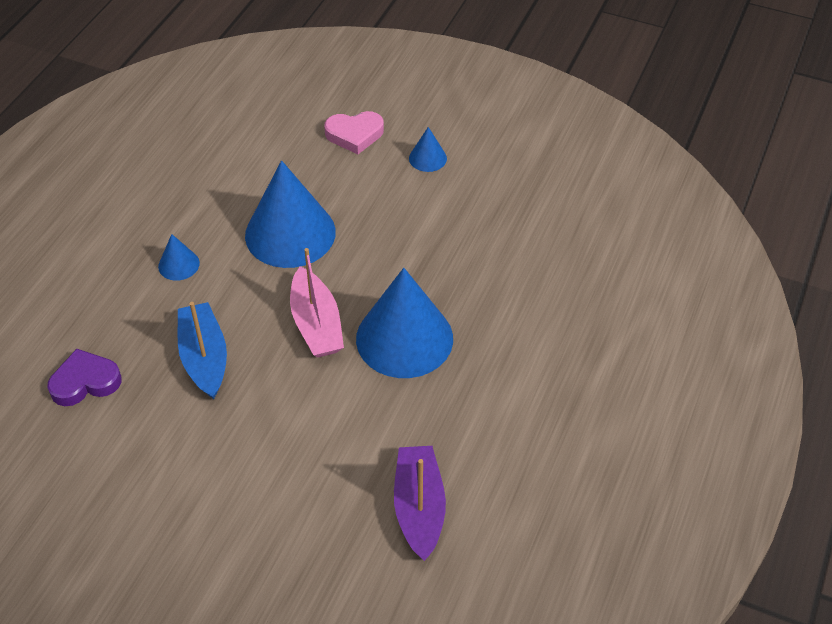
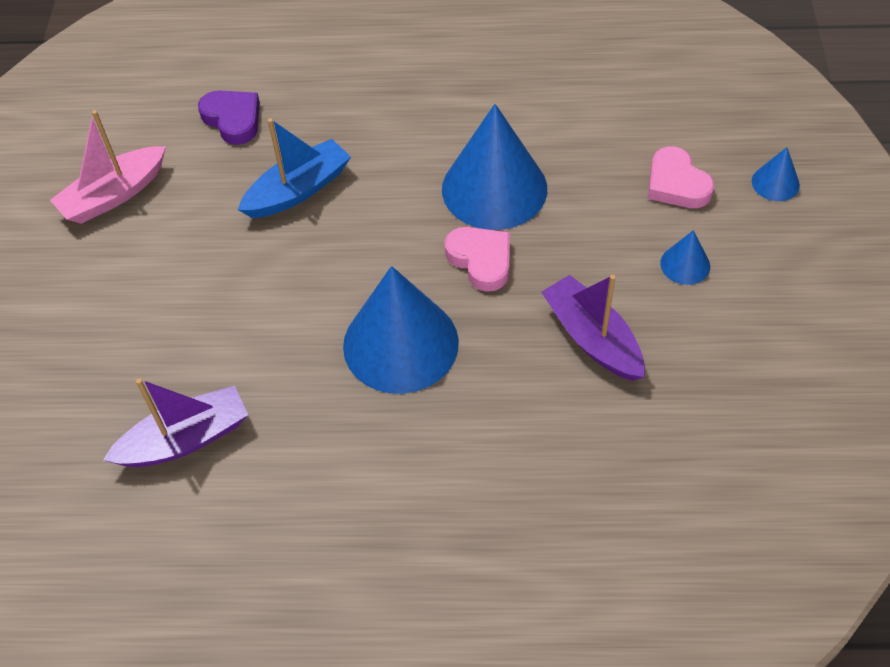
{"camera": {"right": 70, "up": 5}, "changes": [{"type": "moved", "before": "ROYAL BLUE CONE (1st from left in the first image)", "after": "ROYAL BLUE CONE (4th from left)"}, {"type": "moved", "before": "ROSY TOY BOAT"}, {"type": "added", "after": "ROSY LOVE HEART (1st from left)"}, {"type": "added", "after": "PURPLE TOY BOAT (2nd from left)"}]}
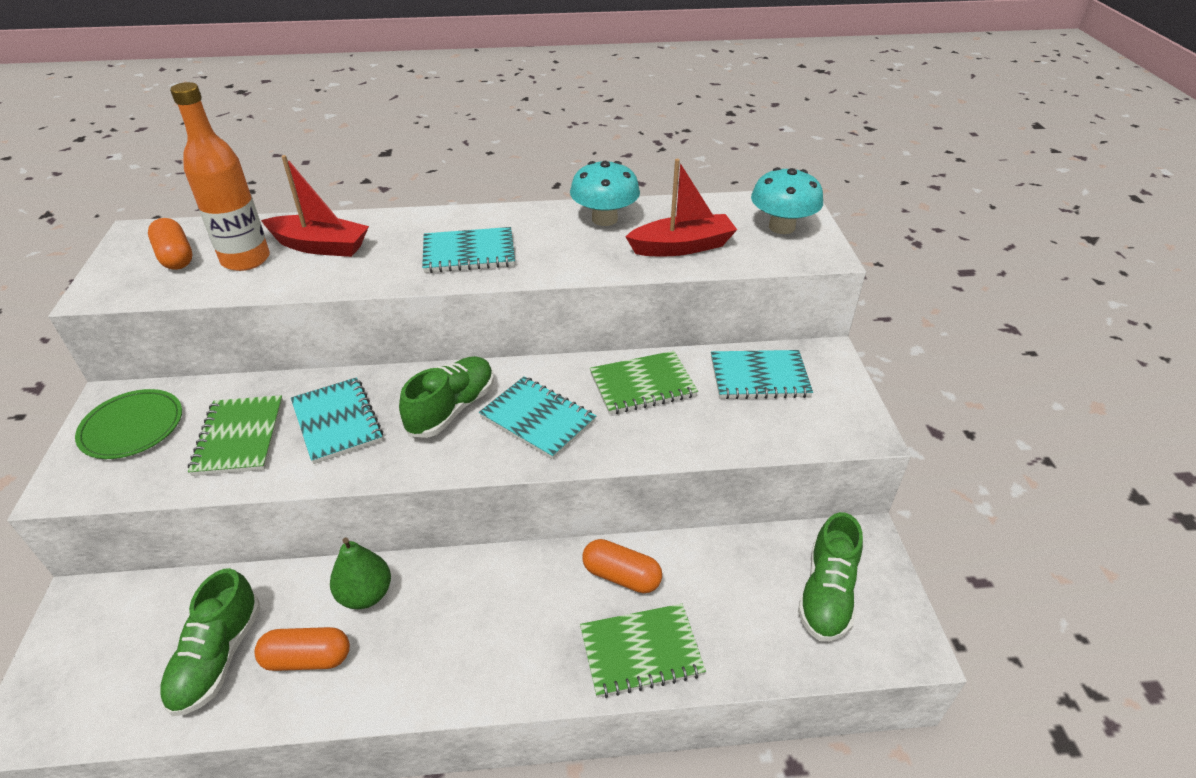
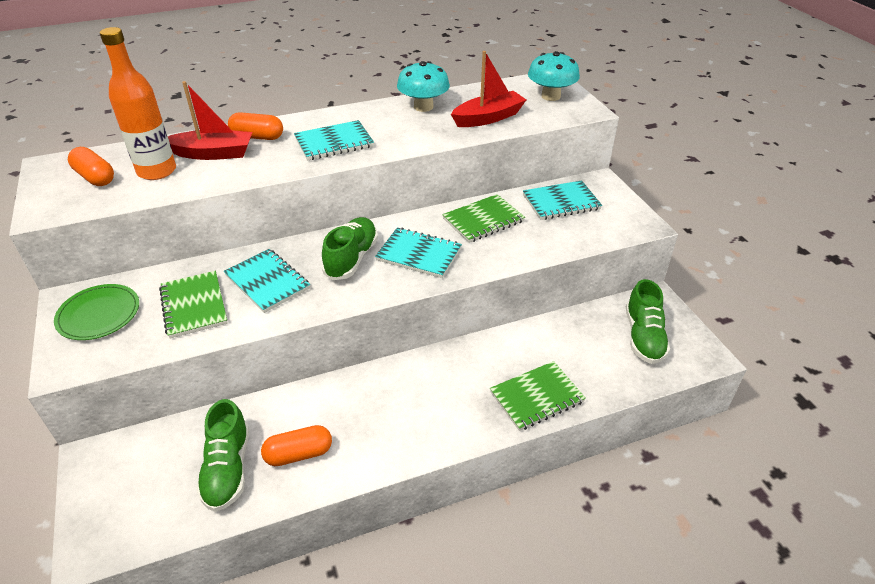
{"camera": {"right": -15, "up": 0}, "changes": [{"type": "removed", "before": "GREEN TOY PEAR"}, {"type": "moved", "before": "ORANGE-COLOURED PILL SHAPE (3rd from left in the first image)", "after": "ORANGE-COLOURED PILL SHAPE (2nd from left)"}]}
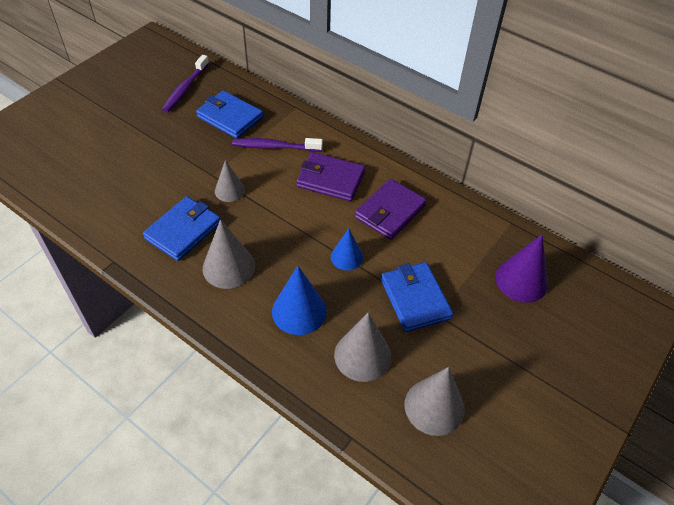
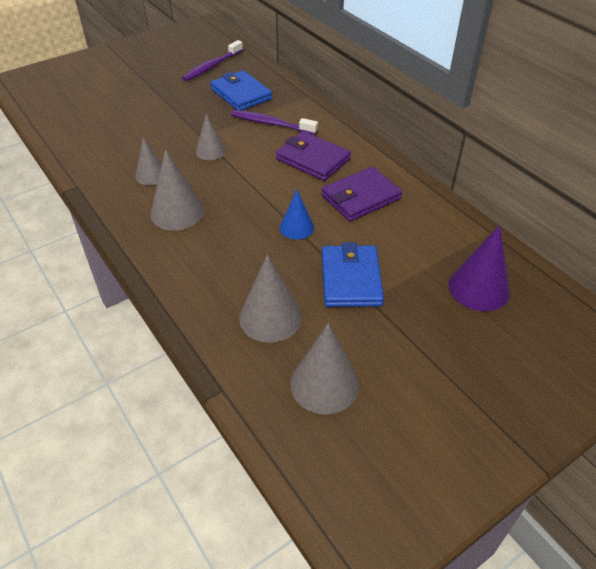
{"camera": {"right": 20, "up": -5}, "changes": [{"type": "replaced", "before": "ROYAL BLUE WALLET (1st from left)", "after": "ASH-GREY CONE (1st from left)"}, {"type": "removed", "before": "ROYAL BLUE CONE (1st from left)"}]}
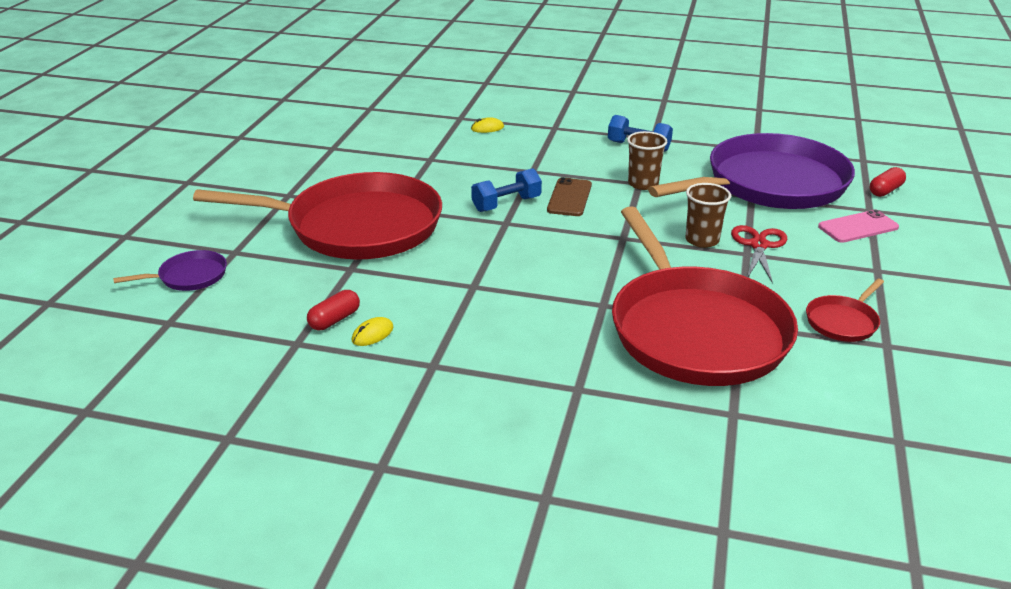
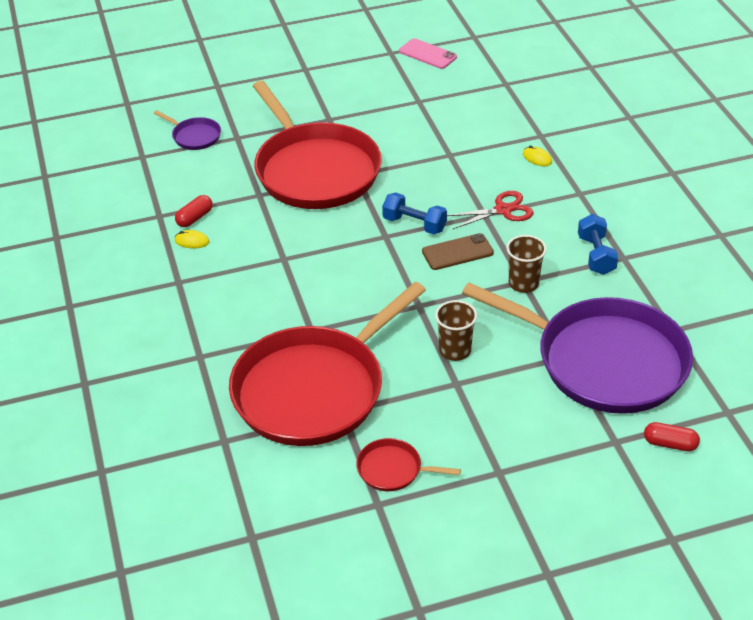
{"camera": {"right": 60, "up": 10}, "changes": [{"type": "moved", "before": "ROSY SMARTPHONE"}, {"type": "moved", "before": "SCARLET PAIR OF SCISSORS"}, {"type": "turned", "before": "SCARLET PILL SHAPE (1st from left)", "turn": -60}]}
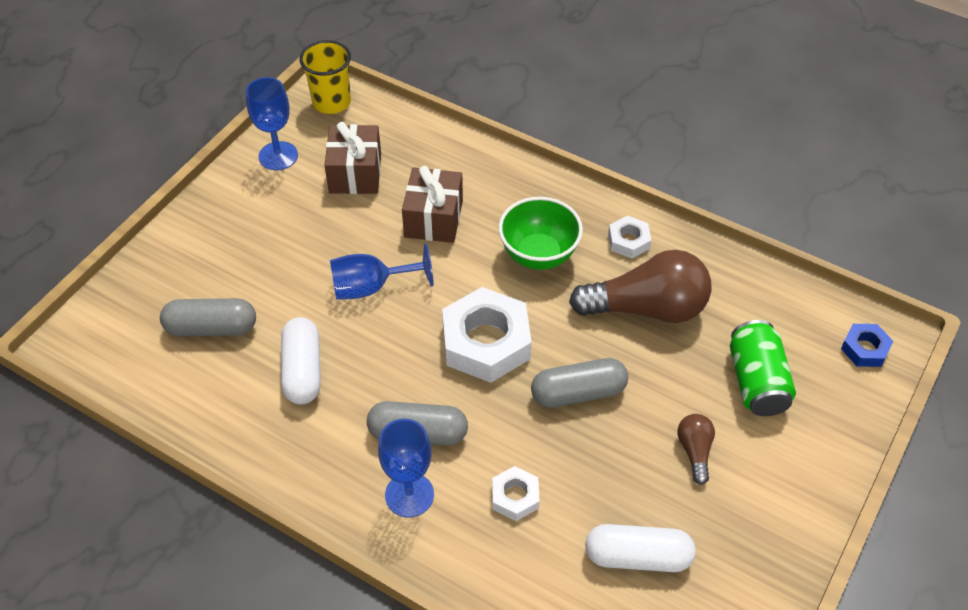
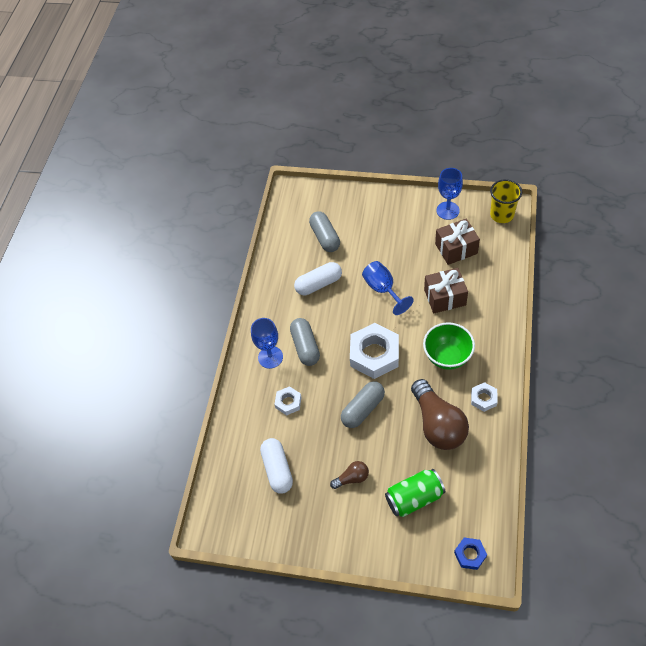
{"camera": {"right": 75, "up": 5}, "changes": [{"type": "turned", "before": "ASH-GREY PILL SHAPE (3rd from left)", "turn": 75}]}
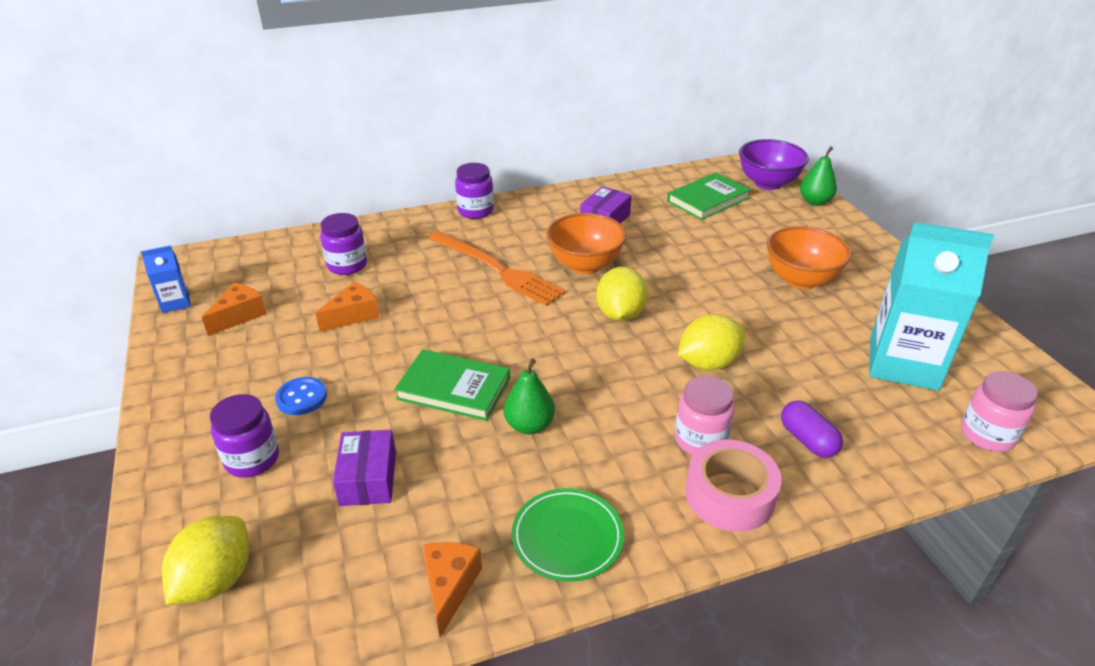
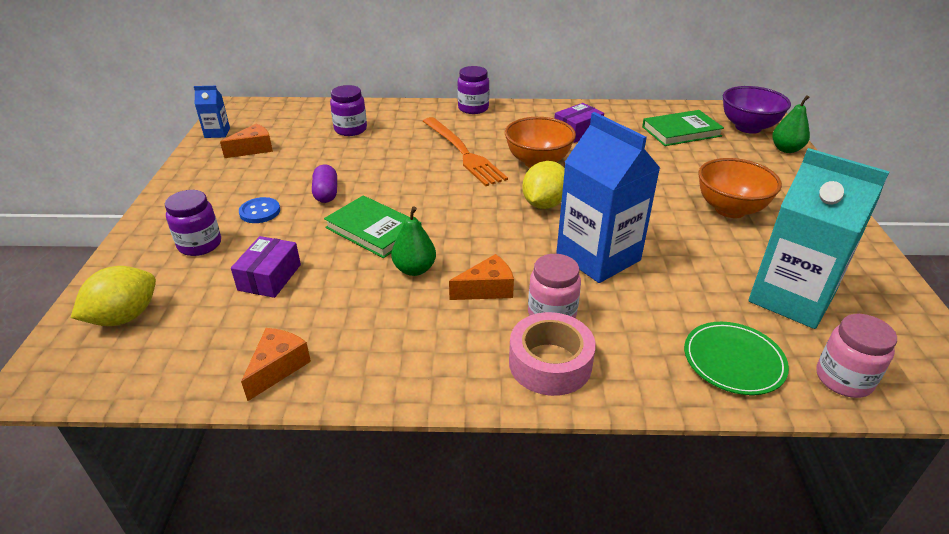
{"camera": {"right": 20, "up": 0}, "changes": [{"type": "moved", "before": "ORANGE-COLOURED CHEESE (2nd from left in the first image)", "after": "ORANGE-COLOURED CHEESE (3rd from left)"}, {"type": "replaced", "before": "BRIGHT YELLOW LEMON (3rd from left)", "after": "ROYAL BLUE CARTON (2nd from left)"}, {"type": "moved", "before": "PURPLE PILL SHAPE"}, {"type": "moved", "before": "GREEN PLATE"}]}
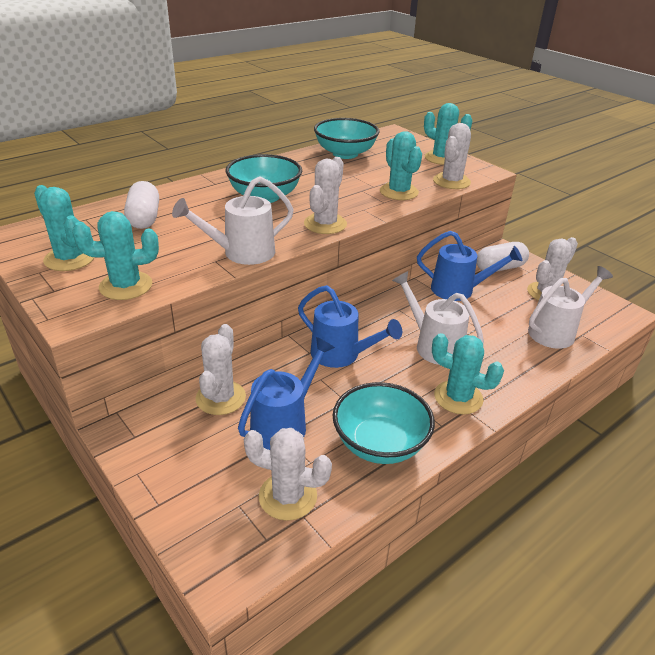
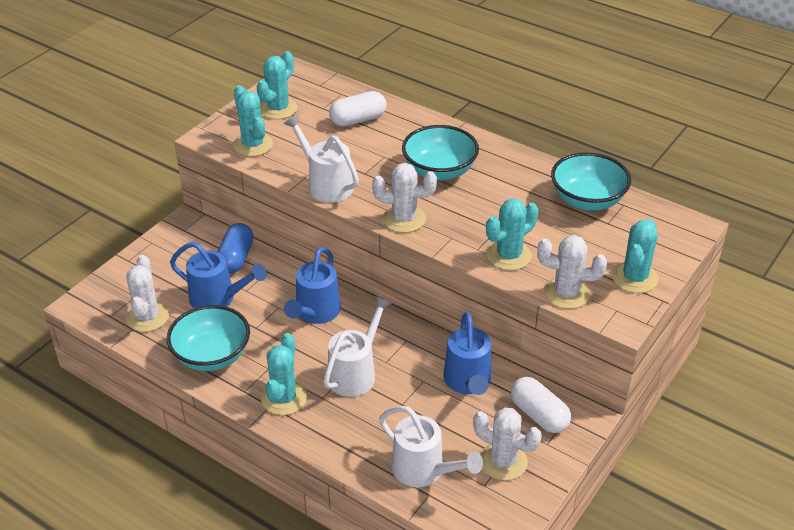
{"camera": {"right": 75, "up": 5}, "changes": [{"type": "replaced", "before": "WHITE CACTUS (1st from left)", "after": "ROYAL BLUE PILL SHAPE"}]}
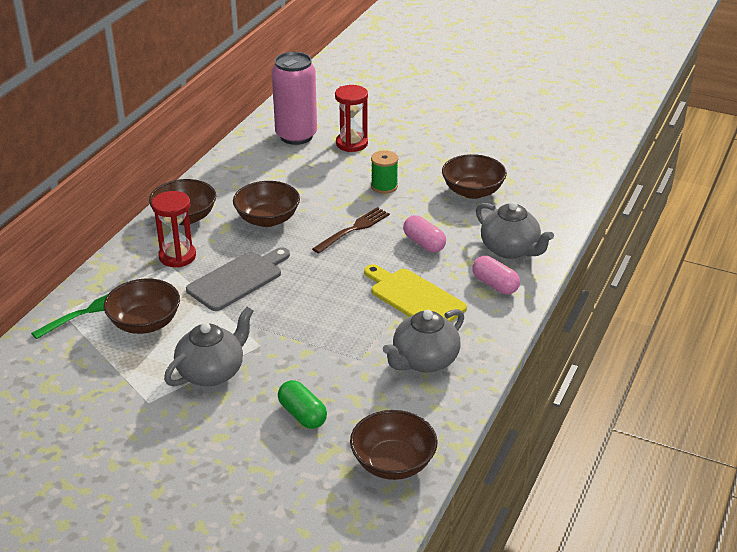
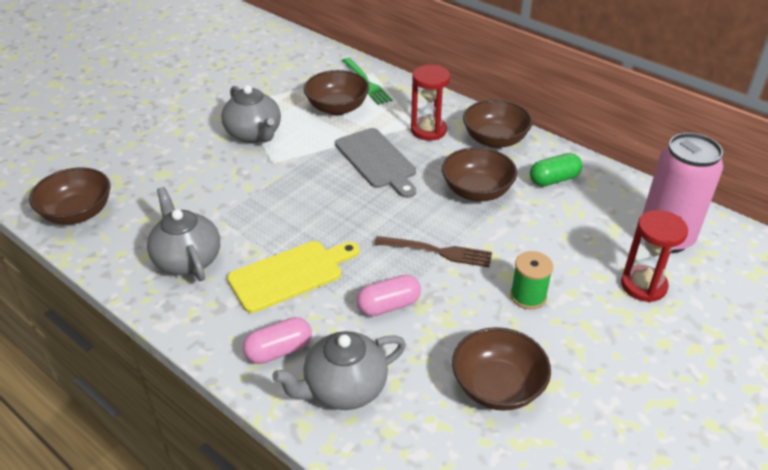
{"camera": {"right": 105, "up": 5}, "changes": [{"type": "turned", "before": "BROWN TABLE FORK", "turn": -45}, {"type": "moved", "before": "GREEN PILL SHAPE"}]}
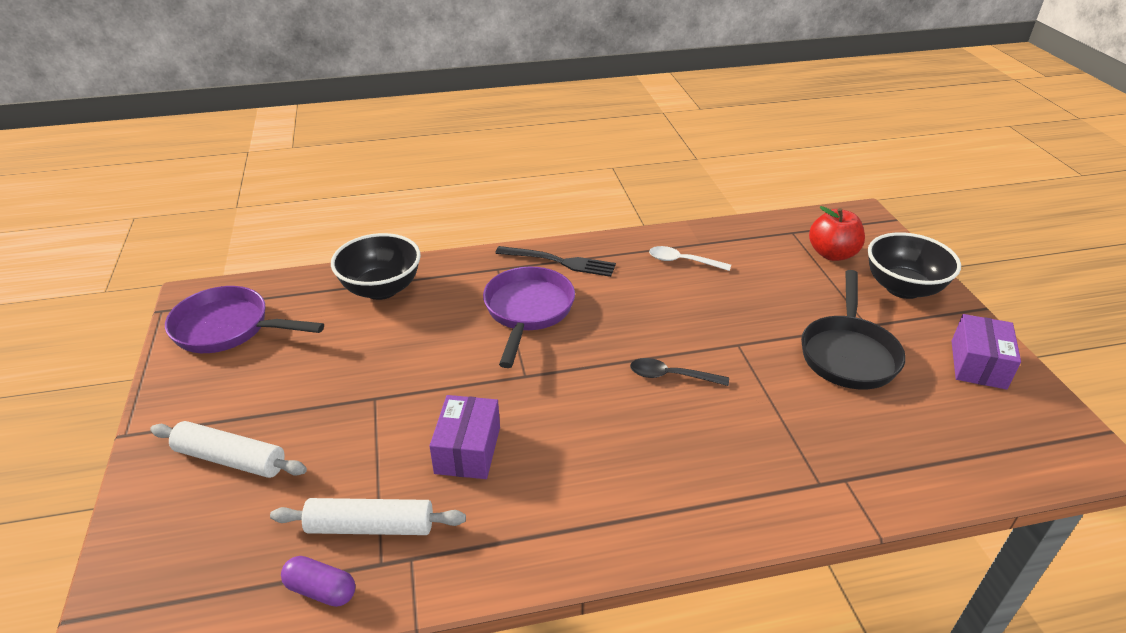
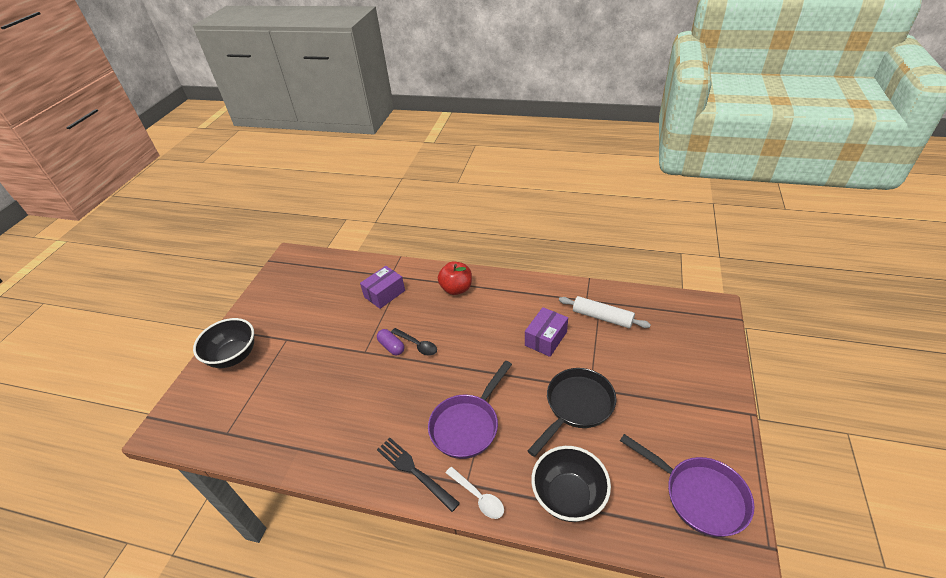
{"camera": {"right": -150, "up": 5}, "changes": [{"type": "moved", "before": "SCARLET TOY APPLE"}, {"type": "moved", "before": "WHITE TABLESPOON"}, {"type": "moved", "before": "JET-BLACK PAN"}, {"type": "moved", "before": "PURPLE PACKAGE (2nd from left in the first image)", "after": "PURPLE PACKAGE (1st from left)"}, {"type": "removed", "before": "WHITE PASTRY ROLLER (1st from left)"}, {"type": "moved", "before": "PURPLE PILL SHAPE"}]}
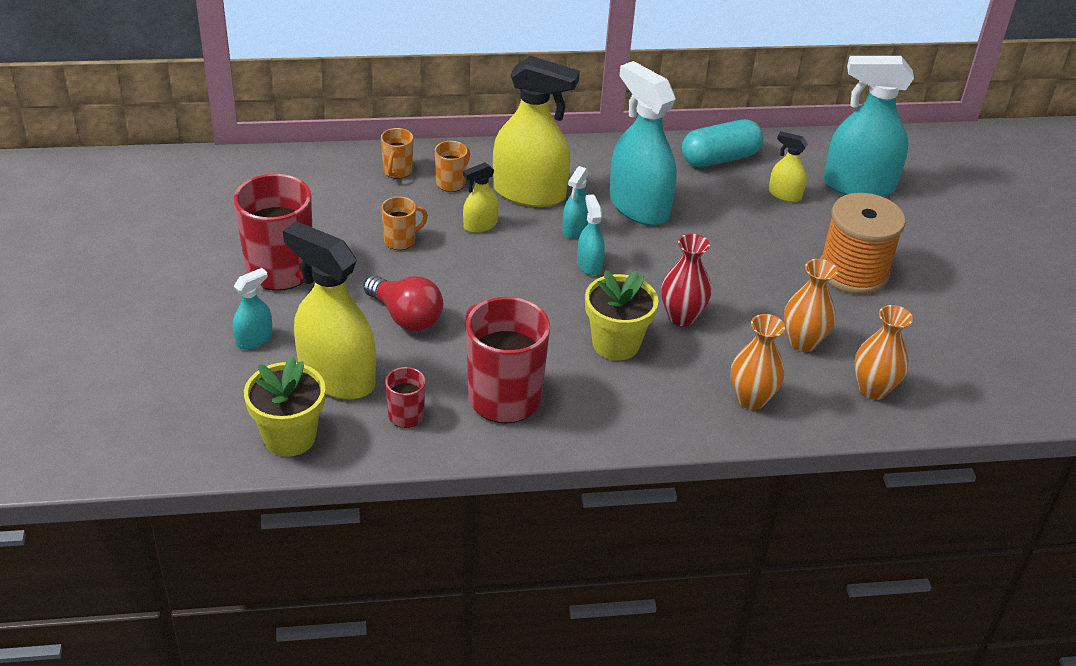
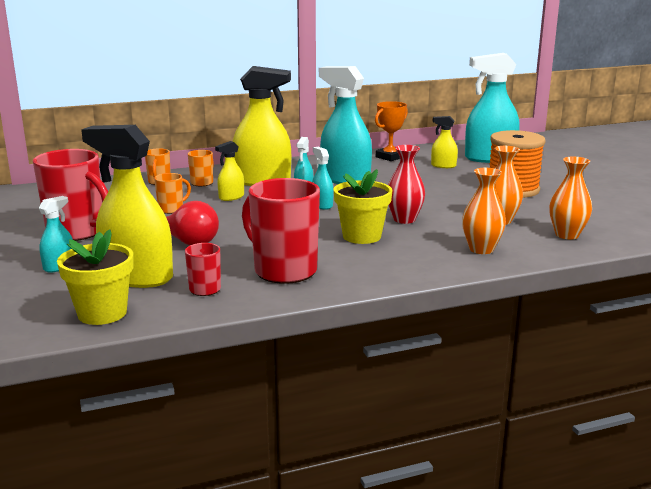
{"camera": {"right": -10, "up": -20}, "changes": [{"type": "replaced", "before": "AQUA PILL SHAPE", "after": "ORANGE-COLOURED AWARD CUP"}]}
